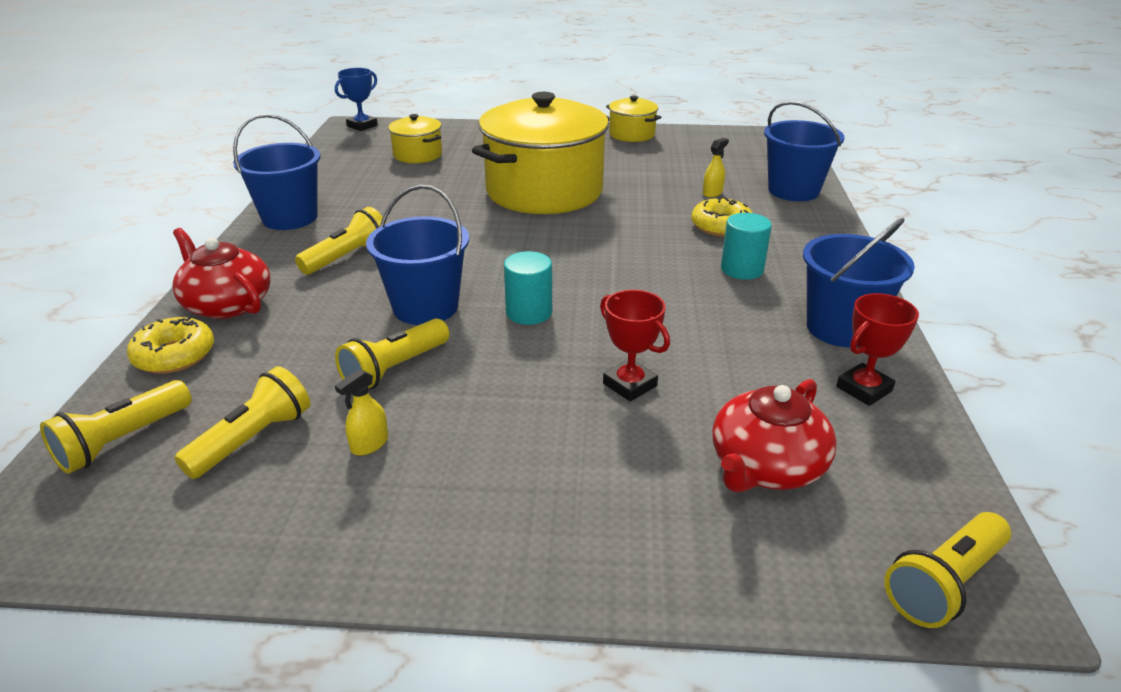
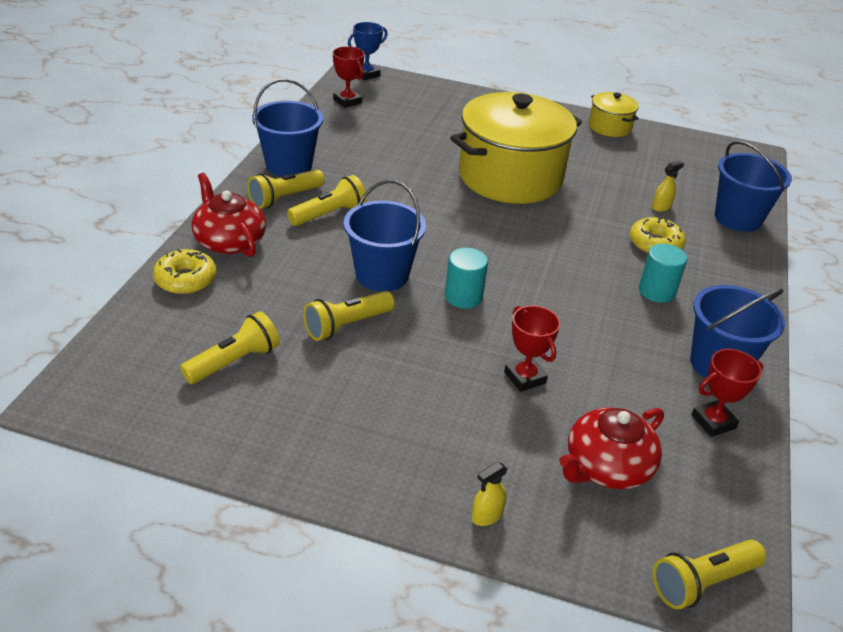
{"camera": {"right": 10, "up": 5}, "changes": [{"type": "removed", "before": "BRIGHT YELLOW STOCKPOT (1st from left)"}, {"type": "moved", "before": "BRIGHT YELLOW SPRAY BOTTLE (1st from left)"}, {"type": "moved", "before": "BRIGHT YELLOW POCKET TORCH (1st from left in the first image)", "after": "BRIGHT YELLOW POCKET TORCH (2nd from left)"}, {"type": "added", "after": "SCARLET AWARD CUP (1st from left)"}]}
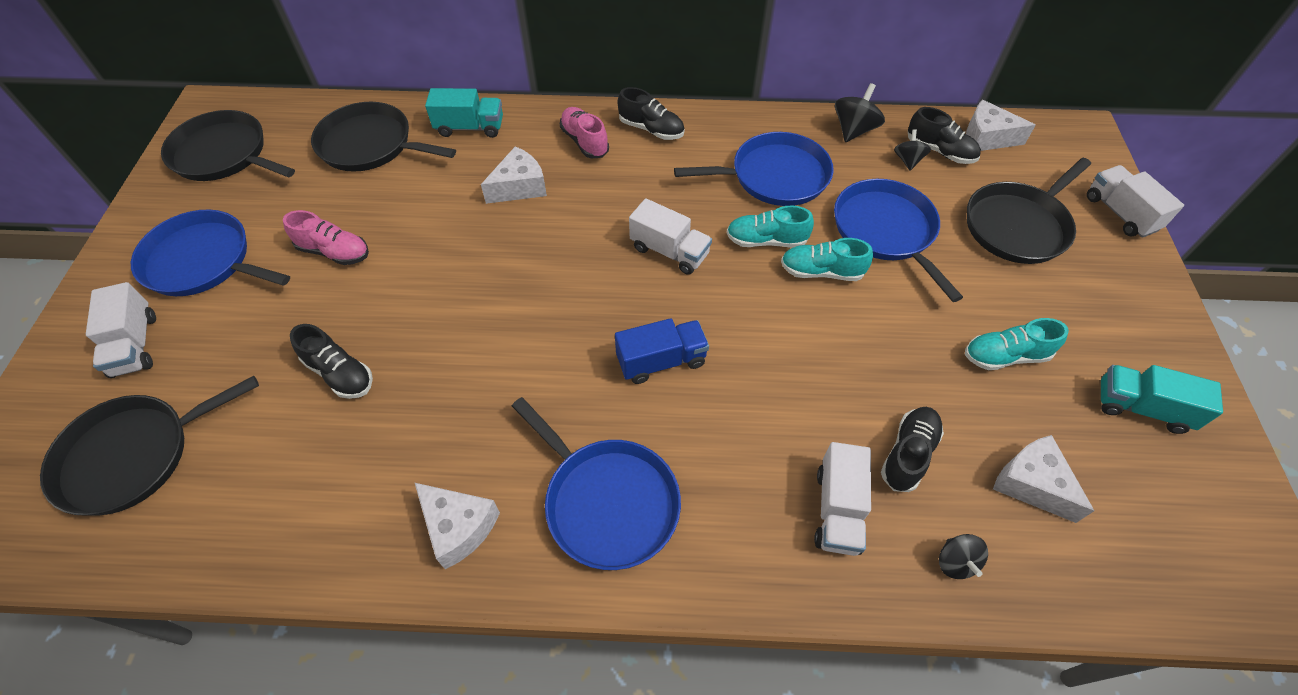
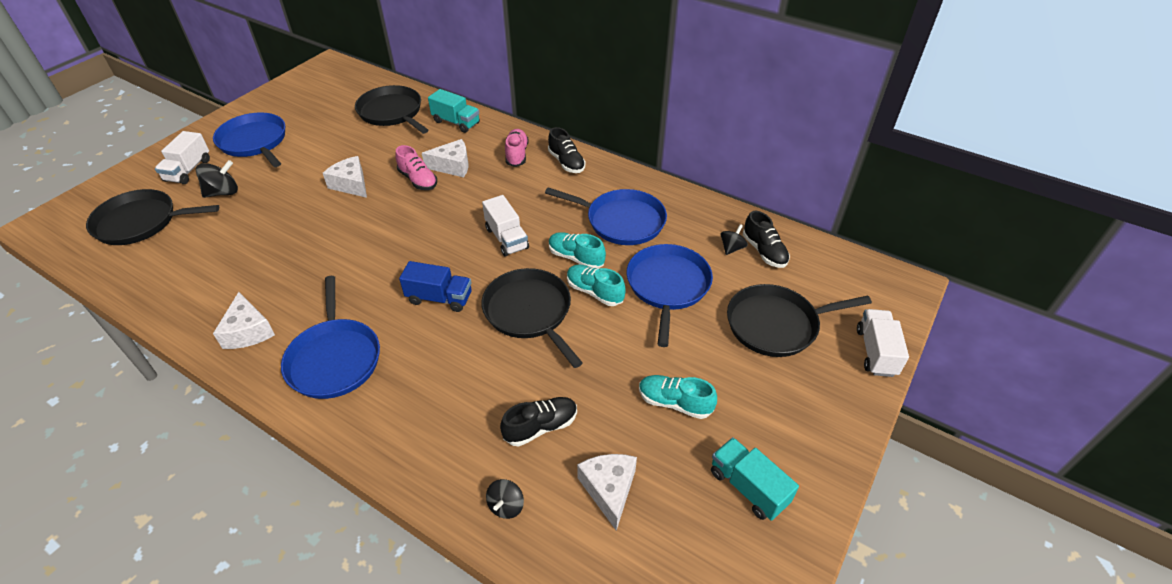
{"camera": {"right": 30, "up": -10}, "changes": [{"type": "moved", "before": "JET-BLACK SPINNING TOP (1st from left)"}, {"type": "moved", "before": "WHITE CHEESE (3rd from left in the first image)", "after": "WHITE CHEESE (2nd from left)"}, {"type": "moved", "before": "JET-BLACK PAN (2nd from left in the first image)", "after": "JET-BLACK PAN (3rd from left)"}, {"type": "moved", "before": "ROSY SHOE (1st from left)"}, {"type": "removed", "before": "JET-BLACK SHOE (1st from left)"}, {"type": "removed", "before": "WHITE TRUCK (3rd from left)"}]}
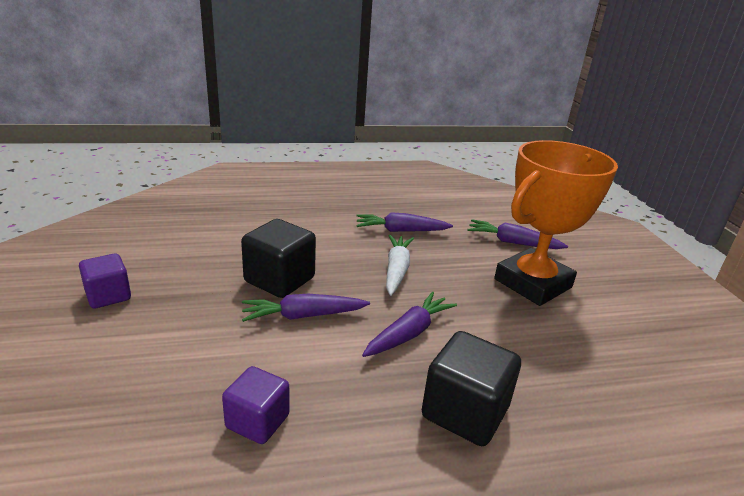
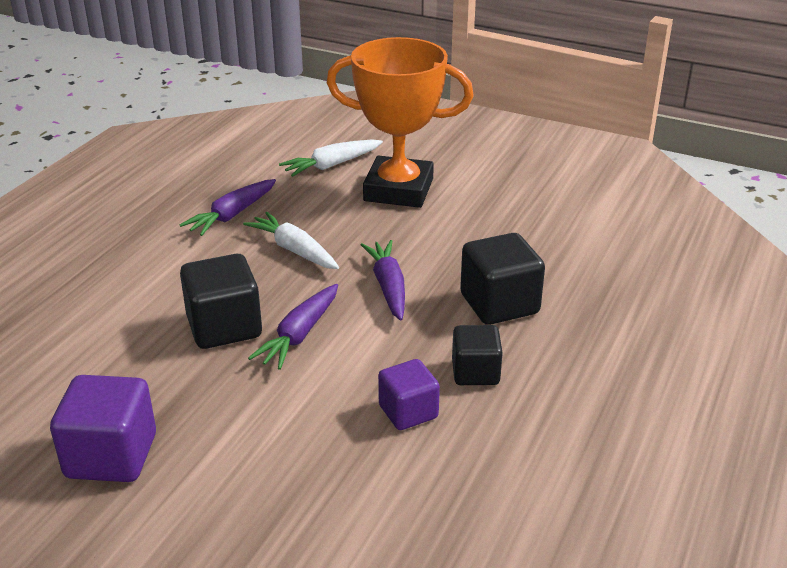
{"camera": {"right": -50, "up": 5}, "changes": [{"type": "turned", "before": "ORANGE-COLOURED AWARD CUP", "turn": -75}, {"type": "recoloured", "before": "PURPLE CARROT (4th from left)", "after": "WHITE CARROT (2nd from left)"}, {"type": "resized", "before": "PURPLE SOLID CUBE (1st from left)", "scale": 1.54}, {"type": "added", "after": "JET-BLACK SOLID CUBE (2nd from left)"}]}
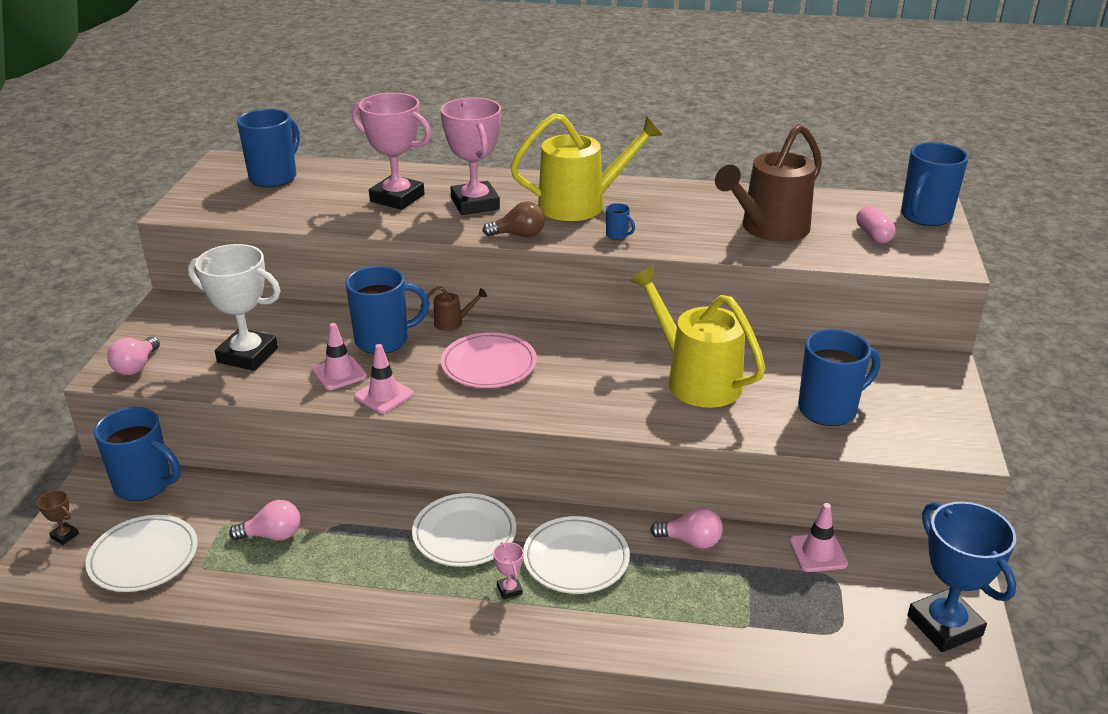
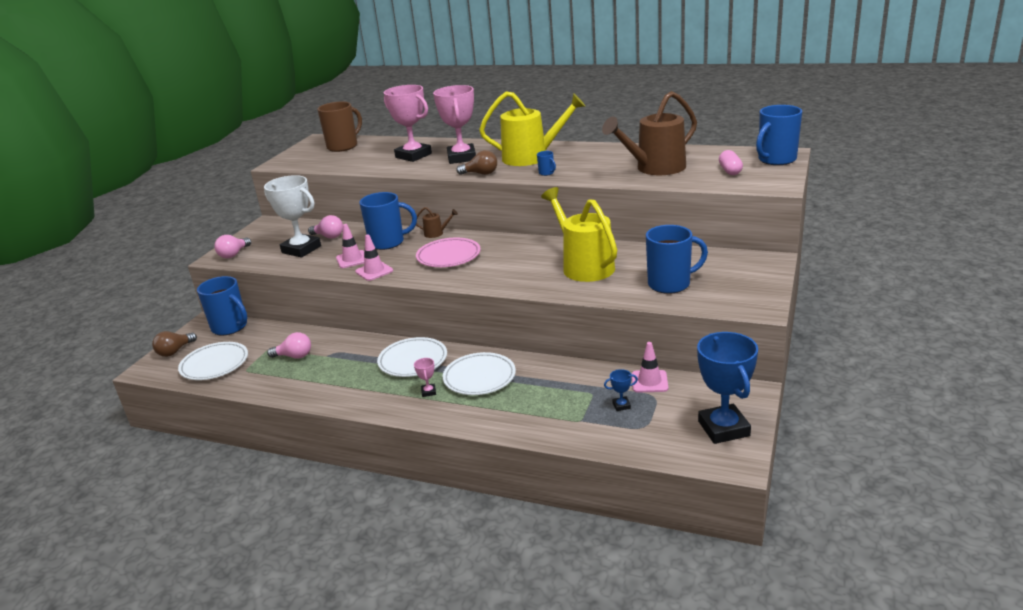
{"camera": {"right": 15, "up": -5}, "changes": [{"type": "recoloured", "before": "ROYAL BLUE COFFEE MUG (2nd from left)", "after": "BROWN COFFEE MUG"}, {"type": "replaced", "before": "BROWN AWARD CUP", "after": "BROWN BULB (1st from left)"}, {"type": "moved", "before": "ROSY BULB (3rd from left)"}, {"type": "added", "after": "ROYAL BLUE AWARD CUP (1st from left)"}]}
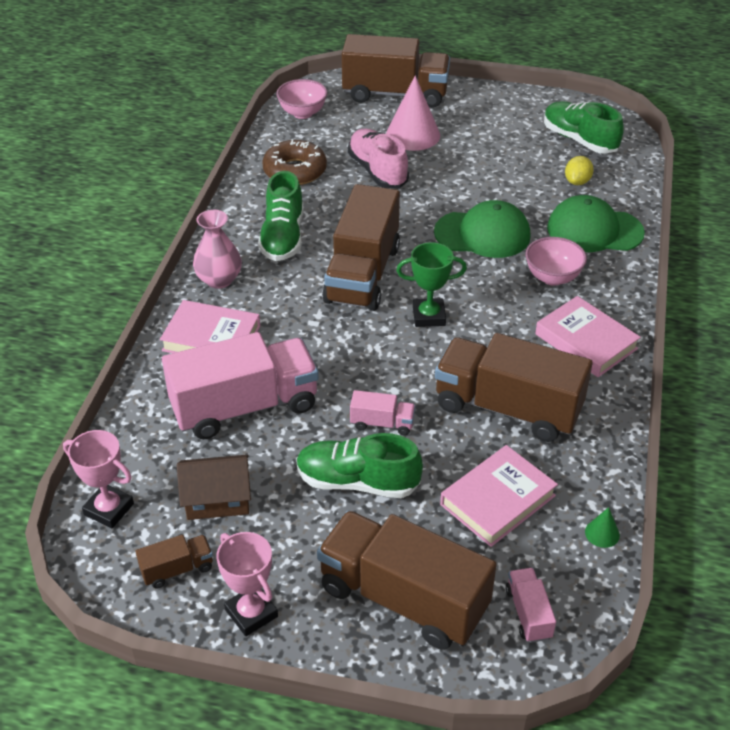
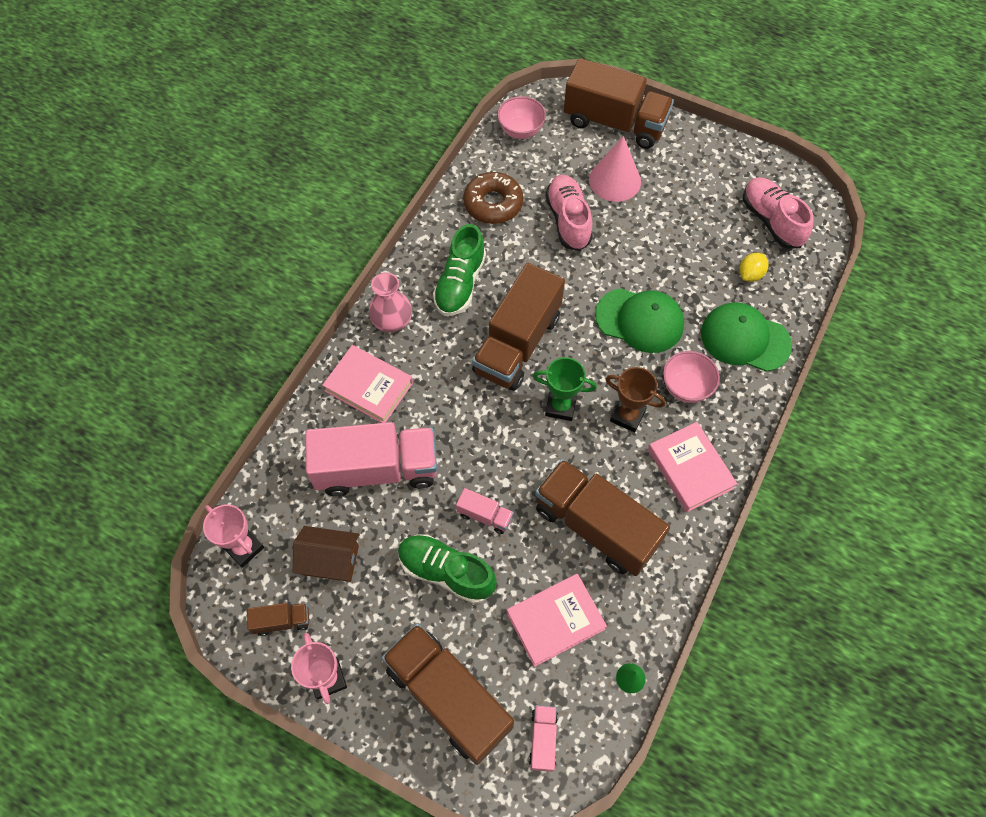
{"camera": {"right": 15, "up": 20}, "changes": [{"type": "recoloured", "before": "GREEN SHOE (3rd from left)", "after": "ROSY SHOE (2nd from left)"}, {"type": "added", "after": "BROWN AWARD CUP"}]}
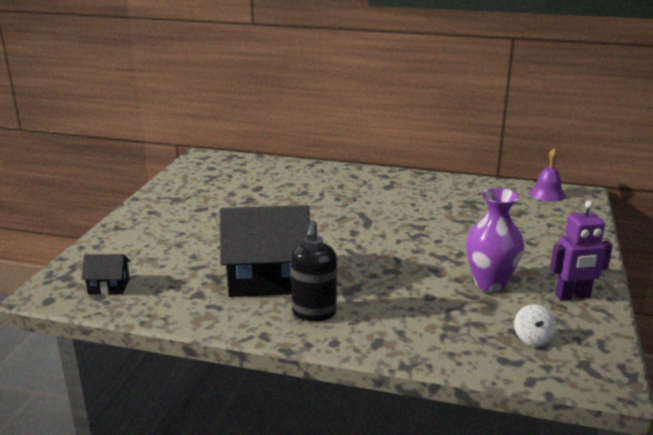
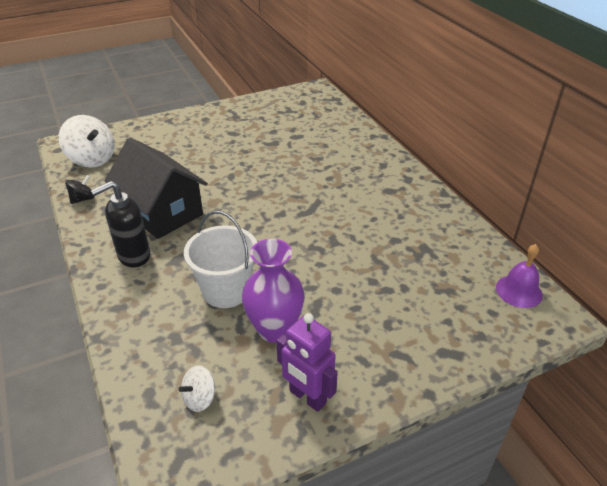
{"camera": {"right": 50, "up": 15}, "changes": [{"type": "replaced", "before": "JET-BLACK HOUSE (1st from left)", "after": "WHITE SPINNING TOP (1st from left)"}, {"type": "added", "after": "JET-BLACK SPINNING TOP"}, {"type": "added", "after": "WHITE PAIL"}]}
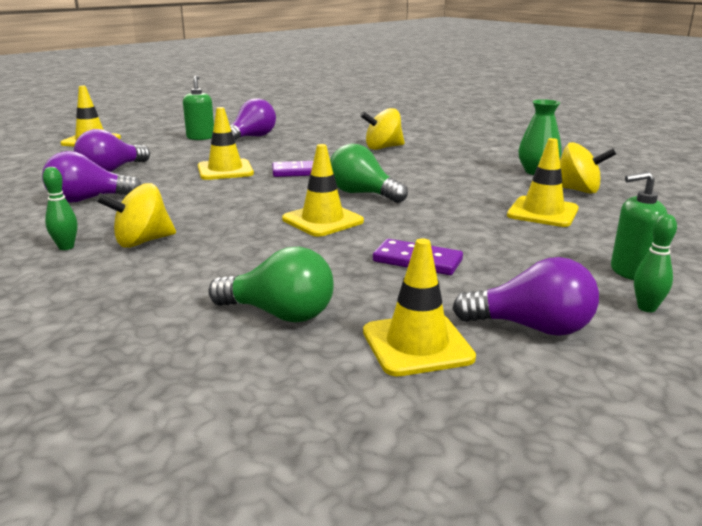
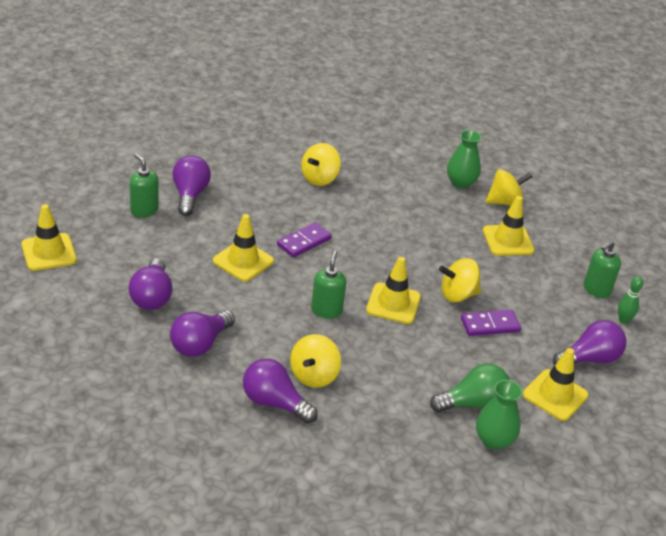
{"camera": {"right": -40, "up": 15}, "changes": [{"type": "removed", "before": "GREEN BULB (2nd from left)"}, {"type": "replaced", "before": "GREEN BOWLING PIN (1st from left)", "after": "PURPLE BULB (4th from left)"}, {"type": "added", "after": "GREEN SOAP DISPENSER (2nd from left)"}, {"type": "added", "after": "BRIGHT YELLOW SPINNING TOP (3rd from left)"}, {"type": "added", "after": "GREEN FLOWER VASE (2nd from left)"}]}
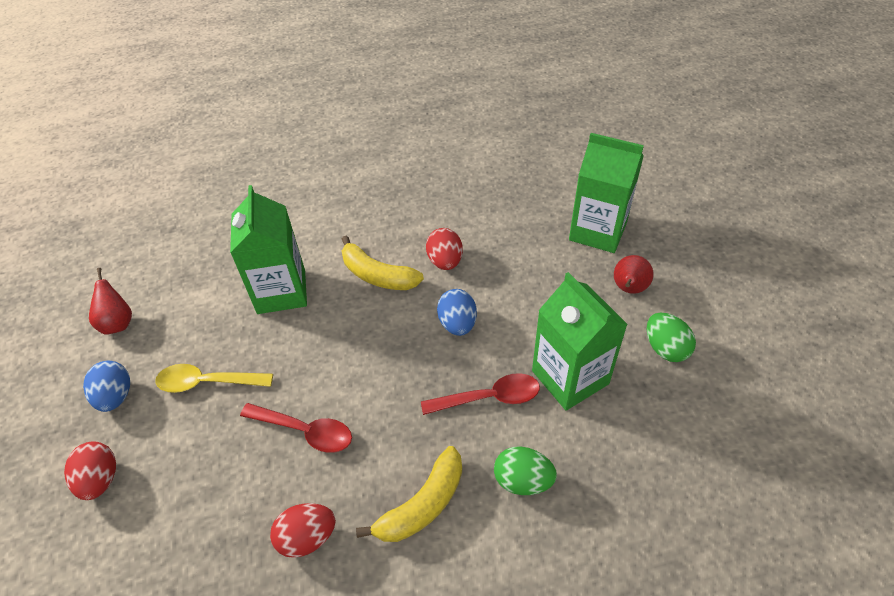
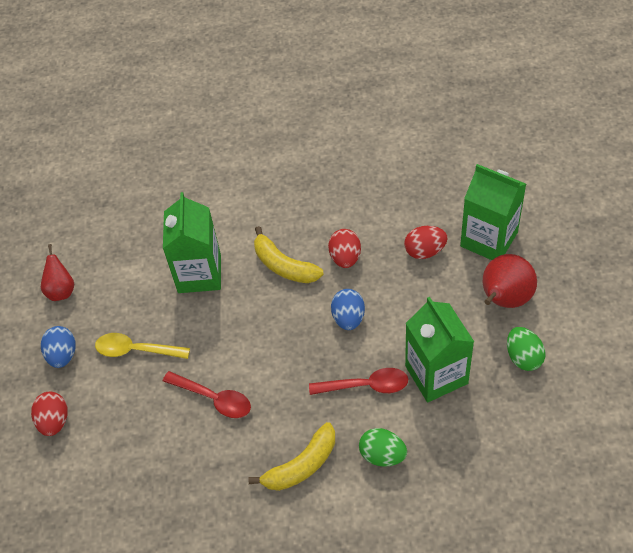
{"camera": {"right": 10, "up": 5}, "changes": [{"type": "resized", "before": "SCARLET TOY PEAR (2nd from left)", "scale": 1.58}, {"type": "moved", "before": "SCARLET EGG SHAPE (2nd from left in the first image)", "after": "SCARLET EGG SHAPE (3rd from left)"}]}
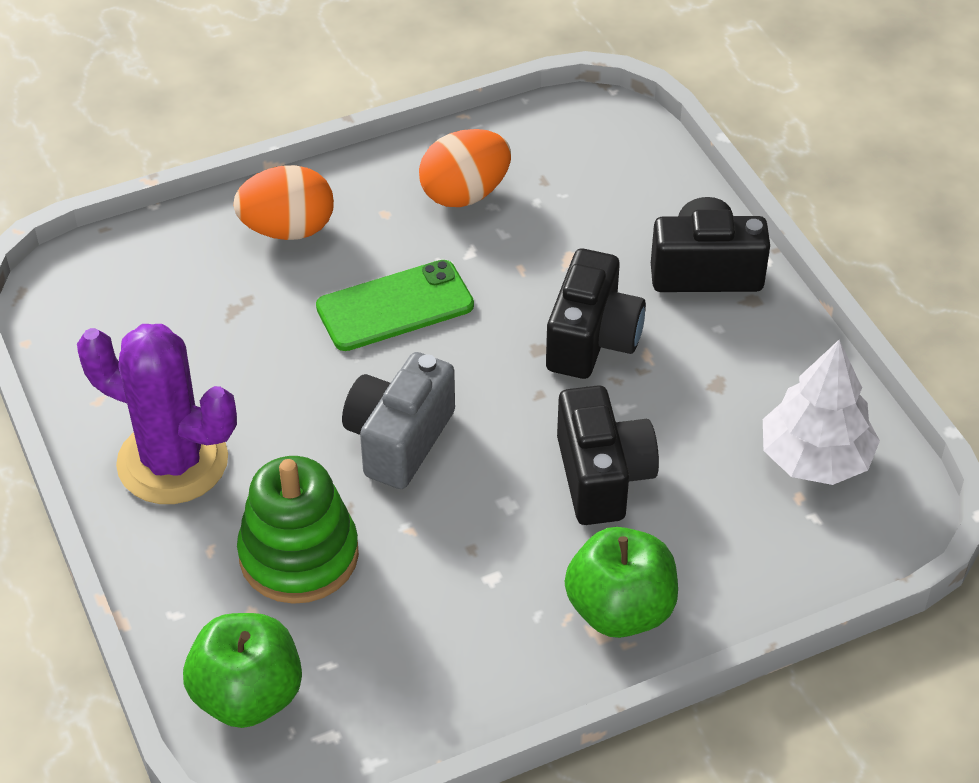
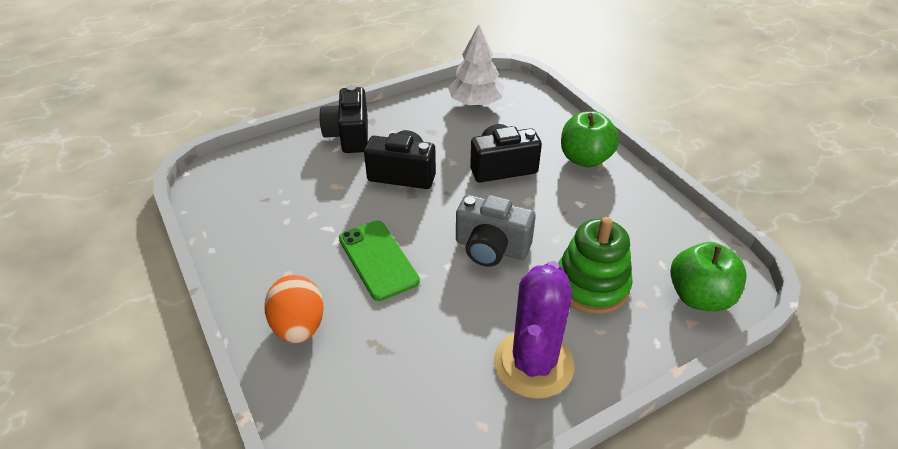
{"camera": {"right": -95, "up": -5}, "changes": [{"type": "removed", "before": "ORANGE-COLOURED EGG SHAPE (2nd from left)"}]}
